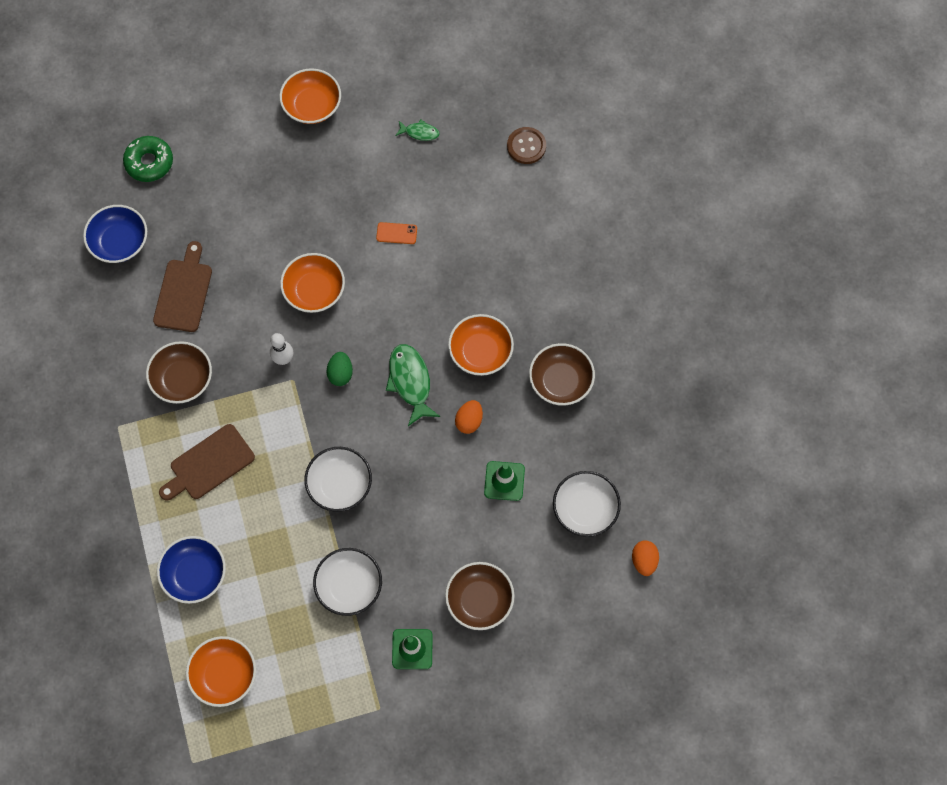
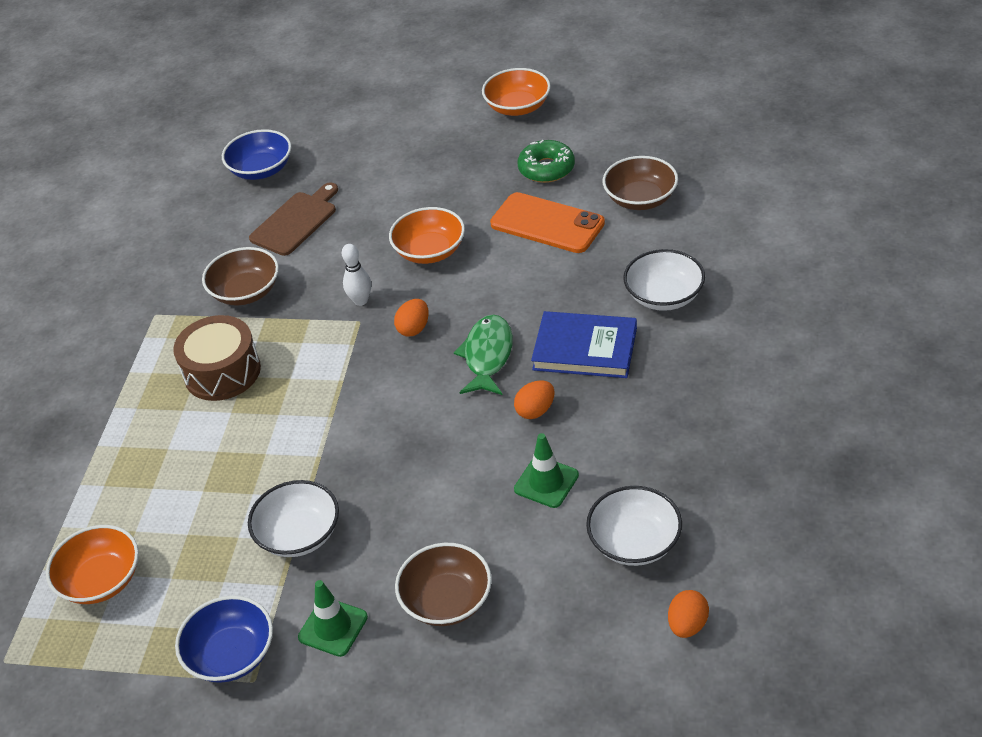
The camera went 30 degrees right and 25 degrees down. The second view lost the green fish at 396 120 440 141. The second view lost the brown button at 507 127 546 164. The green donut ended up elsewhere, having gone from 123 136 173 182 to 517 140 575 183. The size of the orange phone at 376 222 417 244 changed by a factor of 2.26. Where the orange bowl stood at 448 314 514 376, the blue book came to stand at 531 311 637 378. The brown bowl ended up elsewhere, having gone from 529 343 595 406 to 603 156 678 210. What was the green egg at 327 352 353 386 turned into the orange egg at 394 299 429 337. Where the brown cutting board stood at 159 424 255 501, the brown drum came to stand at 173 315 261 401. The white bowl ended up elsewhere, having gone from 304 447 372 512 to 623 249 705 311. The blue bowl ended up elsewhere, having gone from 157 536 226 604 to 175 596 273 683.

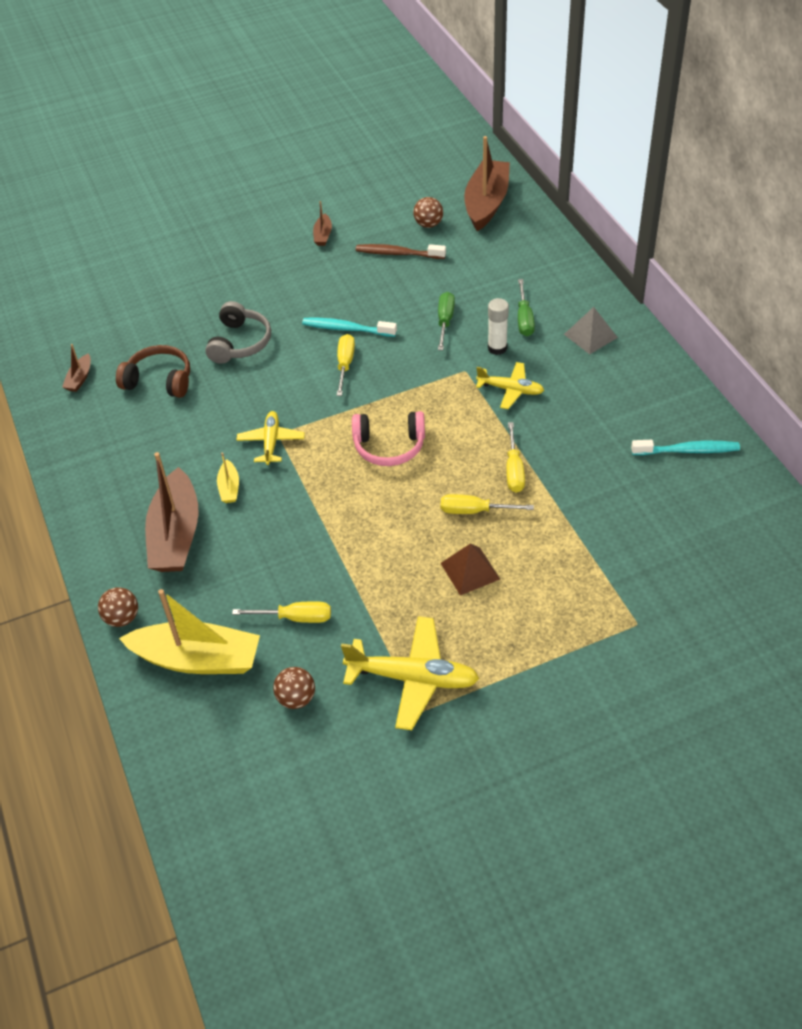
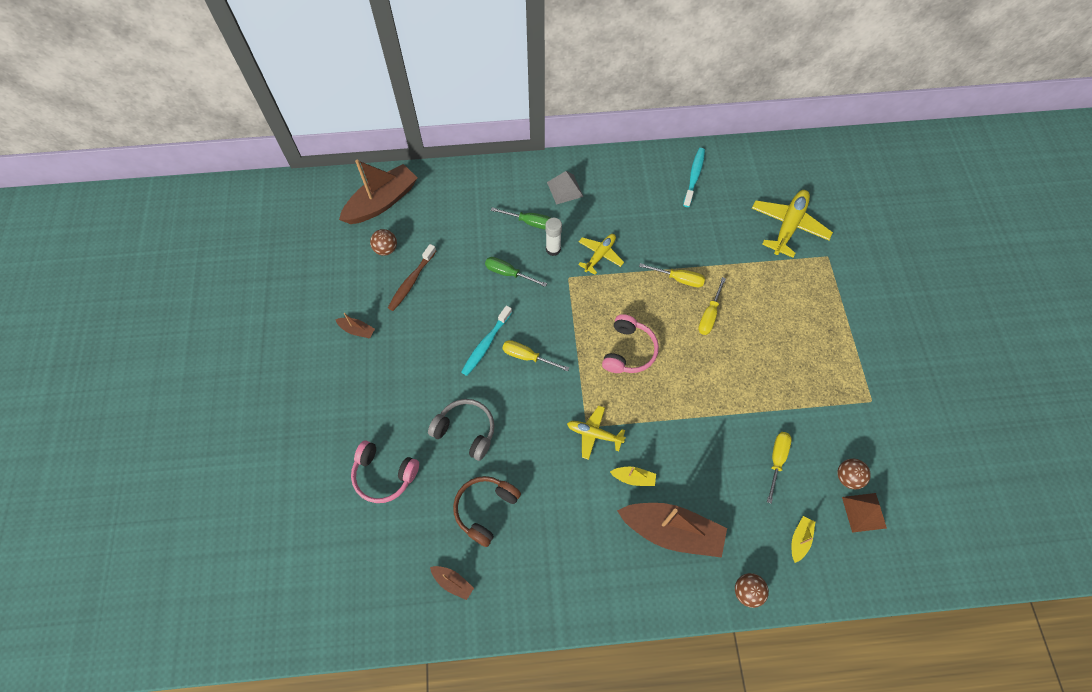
The camera went 75 degrees left and 15 degrees up. The brown boat at 464 136 510 231 ended up facing another way, 105 degrees clockwise from before. The brown pyramid ended up elsewhere, having gone from 441 544 500 595 to 842 493 887 533. The size of the yellow boat at 119 589 260 674 changed by a factor of 0.44. The yellow plane ended up elsewhere, having gone from 341 616 479 730 to 752 190 833 258. The second view gained the pink headphones at 351 440 419 503.

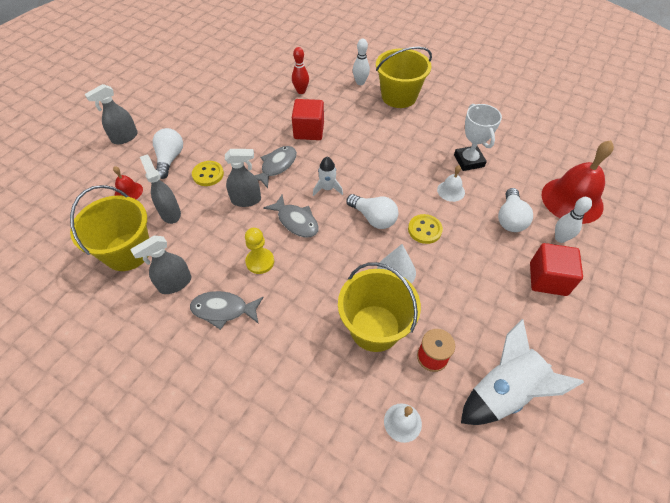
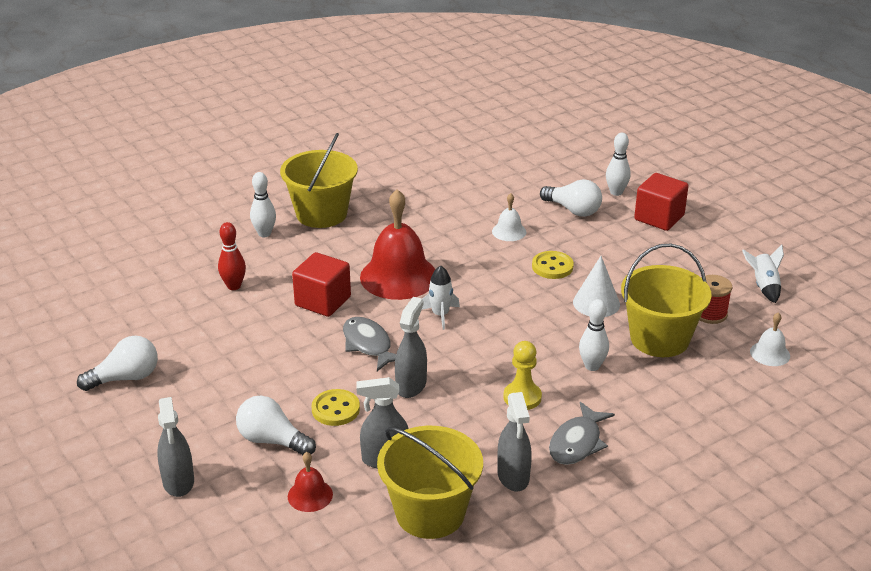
The camera went 65 degrees left and 20 degrees down. The second view lost the white trophy at 454 104 502 171. The red bell ended up elsewhere, having gone from 542 140 614 224 to 360 189 436 300. The white light bulb ended up elsewhere, having gone from 346 194 398 229 to 77 336 158 391. The second view lost the grey fish at 263 195 319 238. The size of the white rocket at 461 319 584 425 changed by a factor of 0.54. The second view gained the white bowling pin at 579 299 609 371.

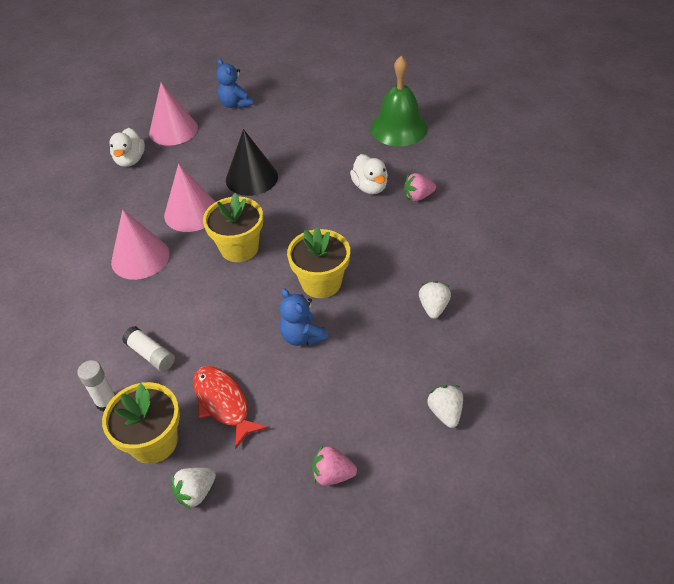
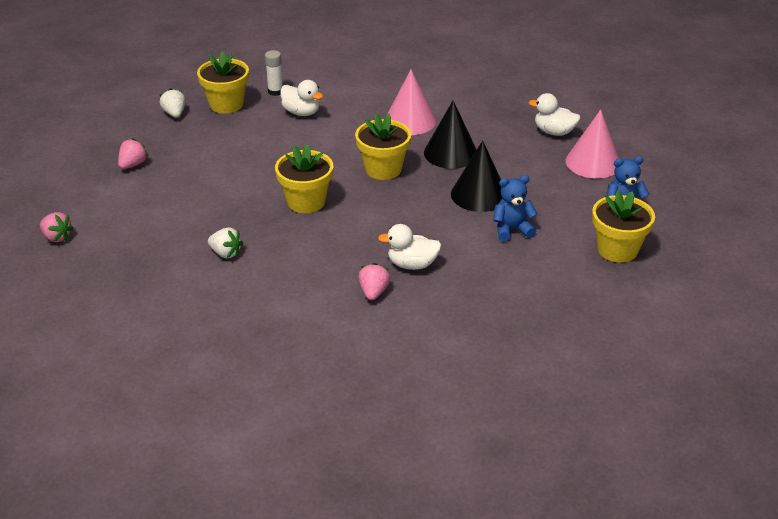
The camera went 110 degrees right and 10 degrees down. The second view lost the green bell at 370 56 428 146. What was the pink cone at 164 164 216 232 turned into the black cone at 424 100 477 169. The blue teddy bear ended up elsewhere, having gone from 280 288 328 346 to 493 175 538 242. Where the white glue stick stood at 122 326 175 372, the white duck came to stand at 280 80 323 116. The second view lost the red fish at 193 366 268 449. The second view lost the white strawberry at 427 385 463 428. The second view gained the yellow flower pot at 592 190 655 263. The second view gained the pink strawberry at 40 212 74 242.

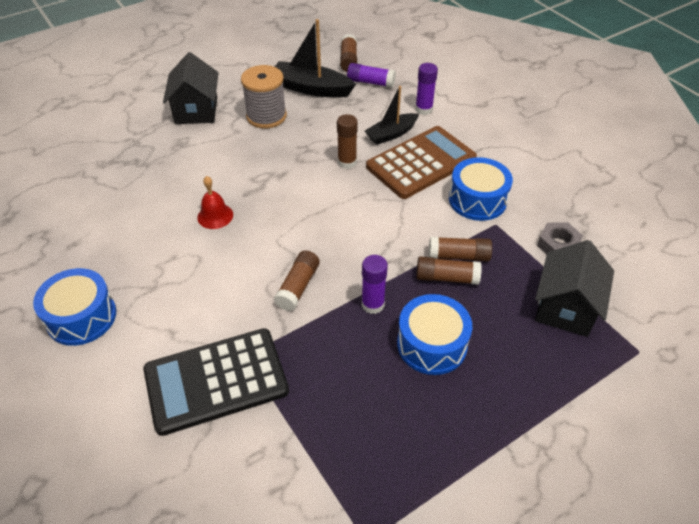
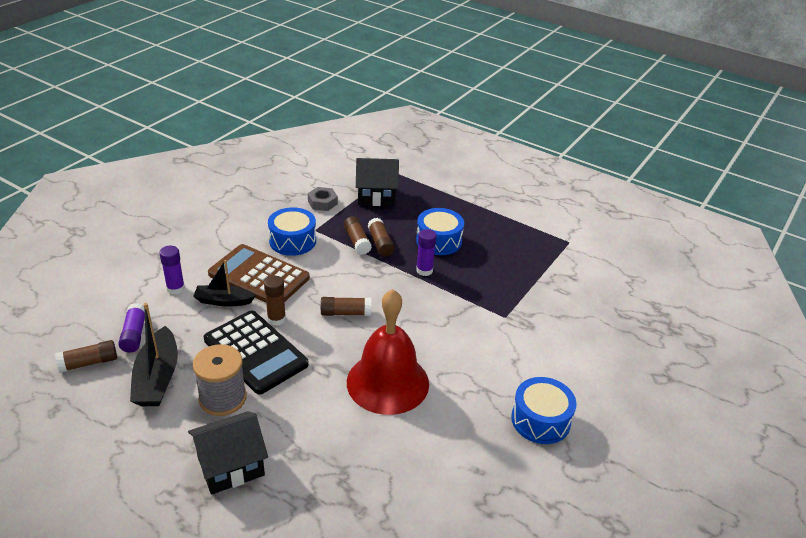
The camera went 115 degrees left and 10 degrees down. The black boat at 365 86 419 145 ended up facing another way, 150 degrees clockwise from before. The size of the red bell at 197 176 233 229 changed by a factor of 2.40. The brown glue stick ended up elsewhere, having gone from 274 250 320 311 to 321 297 371 316. The black calculator ended up elsewhere, having gone from 143 328 289 436 to 204 310 309 395.

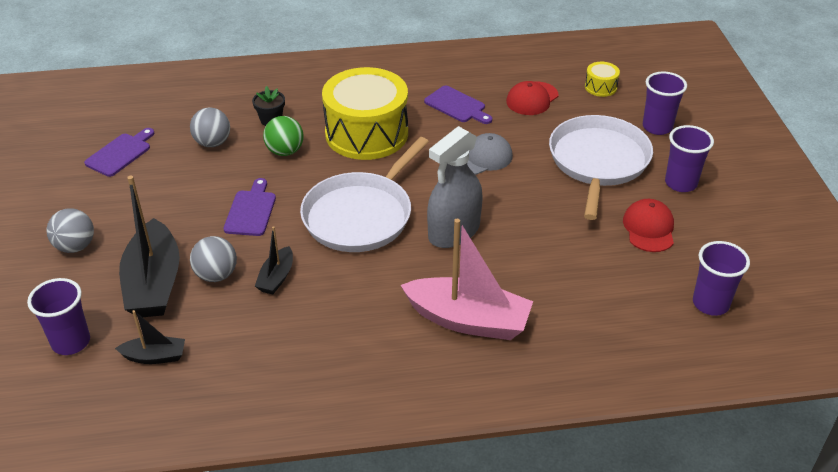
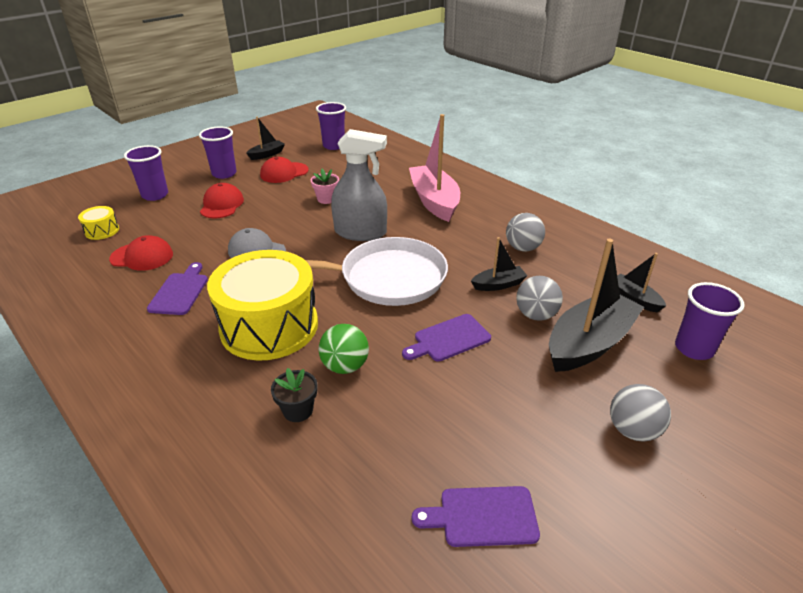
The camera went 125 degrees left and 5 degrees down. The grey ball ended up elsewhere, having gone from 190 107 230 147 to 506 213 545 251. Where the white pan stood at 549 115 653 220, the red cap came to stand at 200 183 244 219. The second view gained the black boat at 246 117 285 160. The second view gained the pink flower pot at 311 169 339 204.

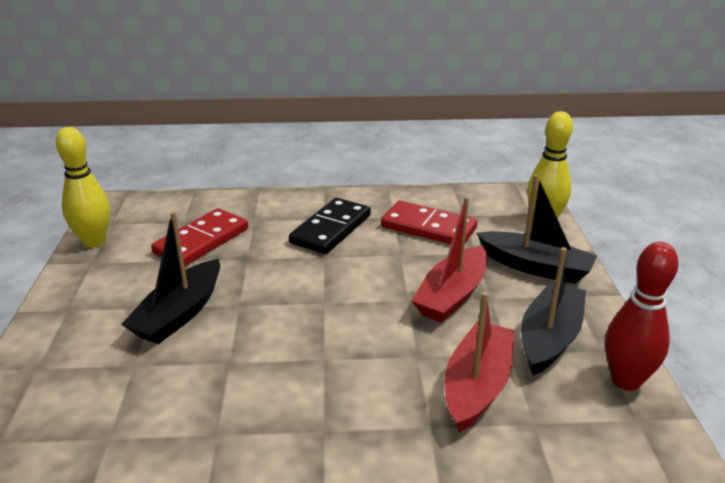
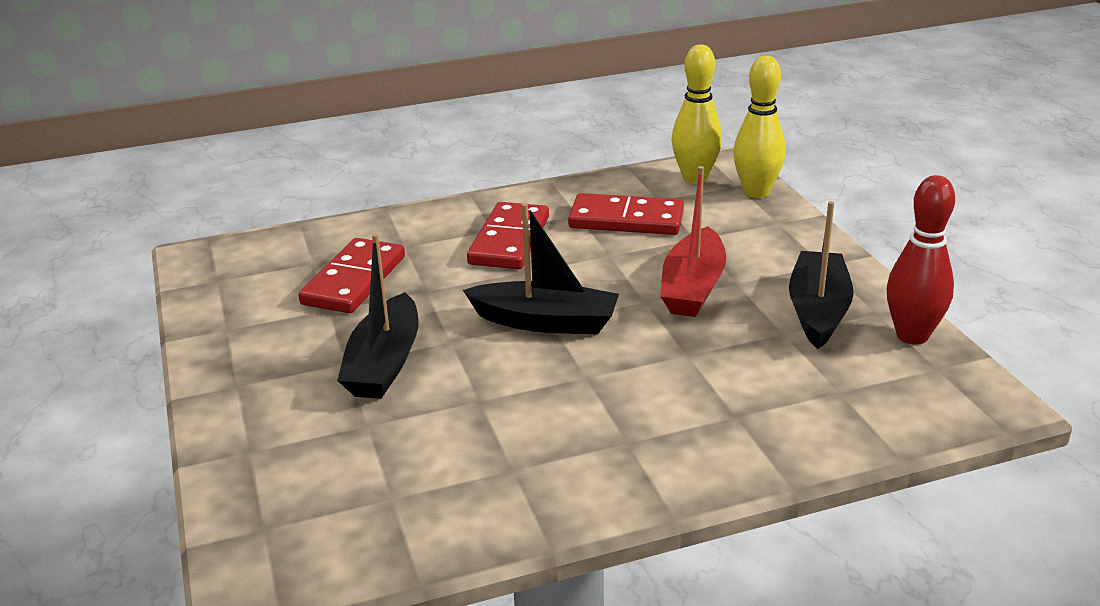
The camera went 15 degrees left and 0 degrees up. The yellow bowling pin ended up elsewhere, having gone from 56 127 110 247 to 672 44 722 184. The black boat ended up elsewhere, having gone from 477 175 597 284 to 463 203 619 334. What was the black domino at 289 198 371 254 turned into the red domino at 467 202 549 269. The second view lost the red boat at 445 292 515 433.

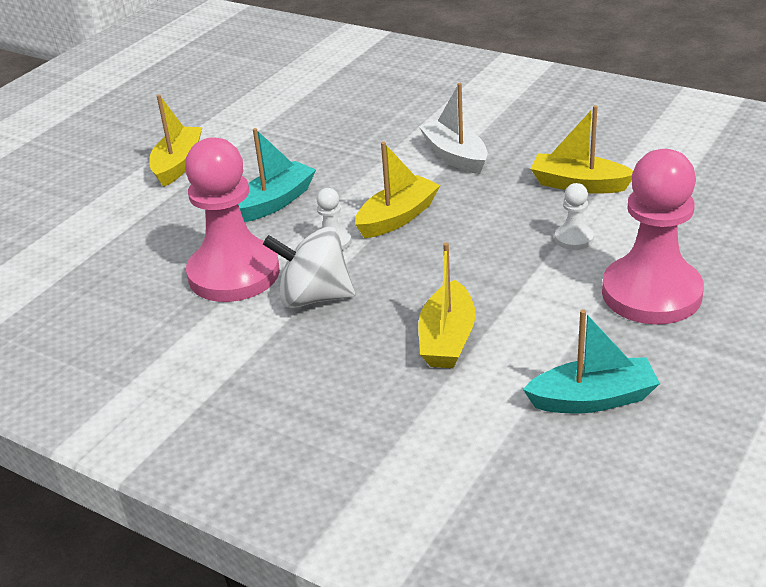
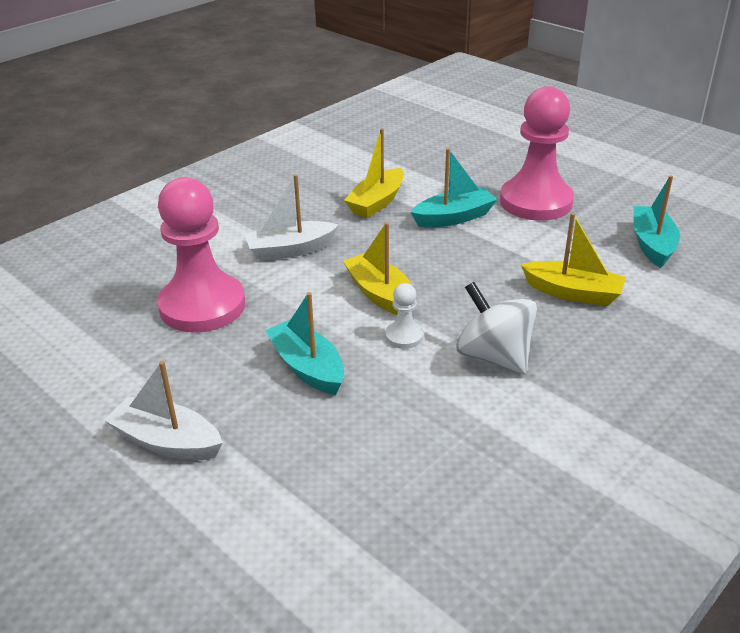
The camera went 80 degrees left and 0 degrees up. What was the yellow boat at 149 95 202 187 turned into the white boat at 104 361 223 460. The pink pawn ended up elsewhere, having gone from 185 137 280 302 to 157 177 245 333. Where the white pawn stood at 555 183 594 250, the turquoise boat came to stand at 411 148 497 228. The white spinning top at 263 227 355 308 ended up facing another way, 120 degrees clockwise from before.

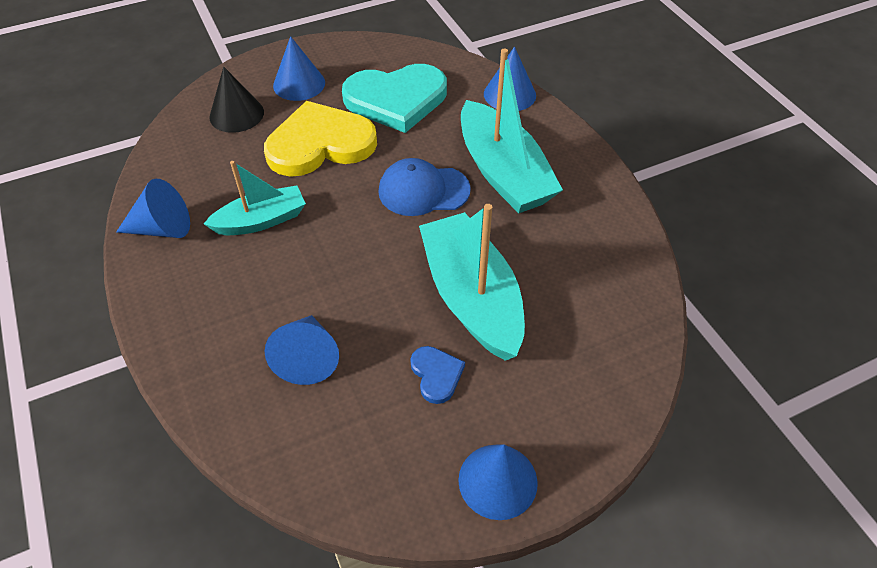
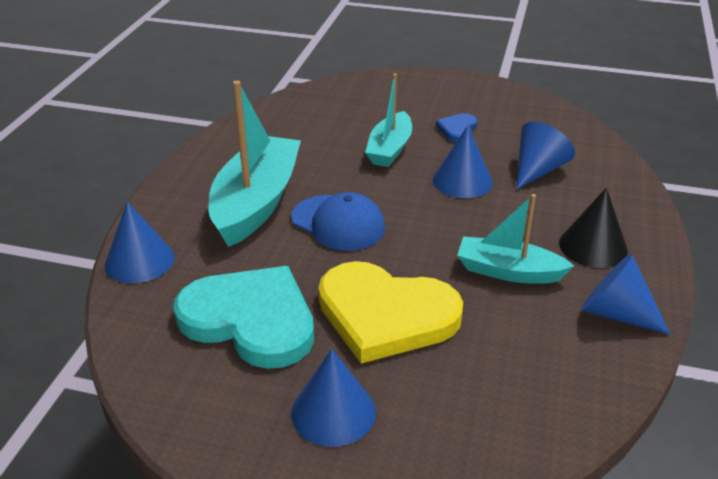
The camera went 140 degrees left and 15 degrees down. The black cone ended up elsewhere, having gone from 209 67 264 133 to 559 188 628 268. The size of the turquoise boat at 419 204 525 361 changed by a factor of 0.60. The blue cone ended up elsewhere, having gone from 458 444 538 520 to 432 125 493 198.

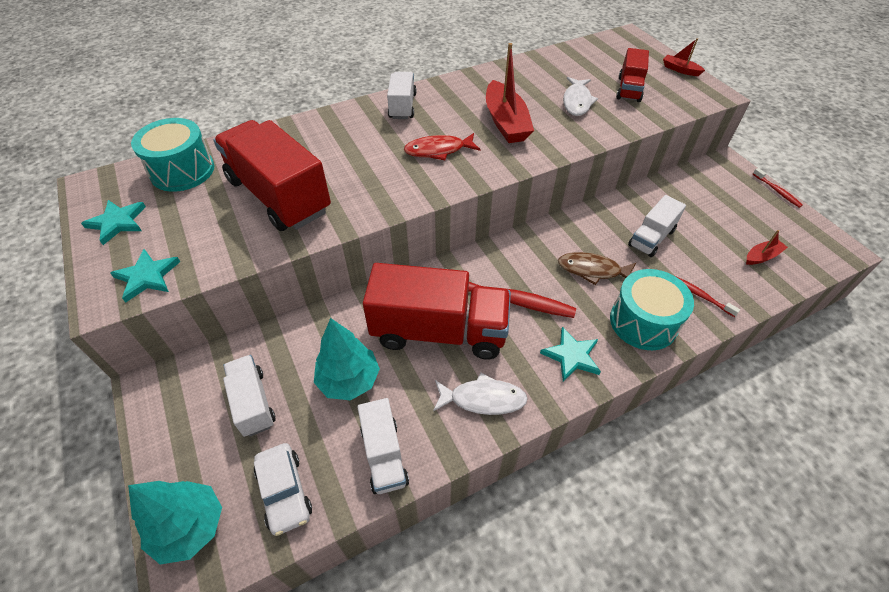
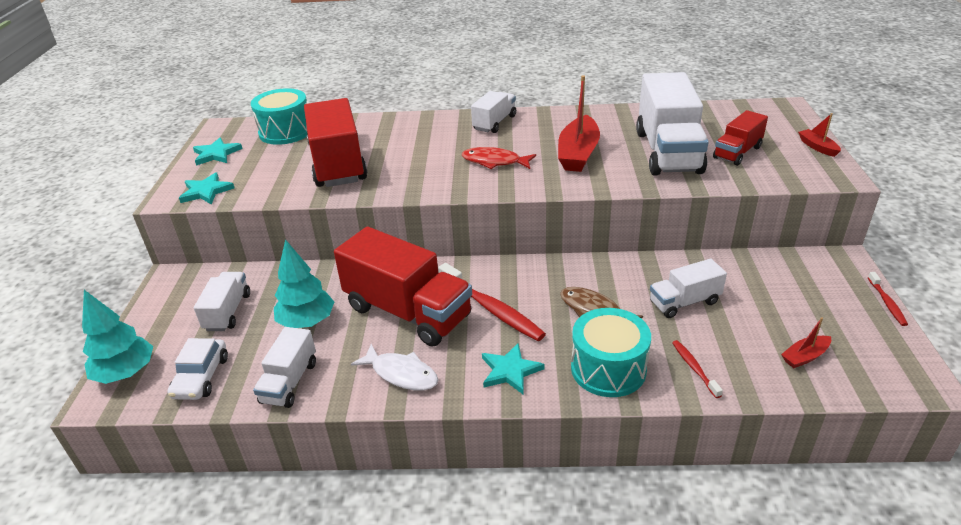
The camera went 30 degrees right and 15 degrees down. Where the white fish stood at 563 77 598 116, the white truck came to stand at 636 72 709 176. The red boat at 746 230 788 265 ended up facing another way, 150 degrees clockwise from before.

